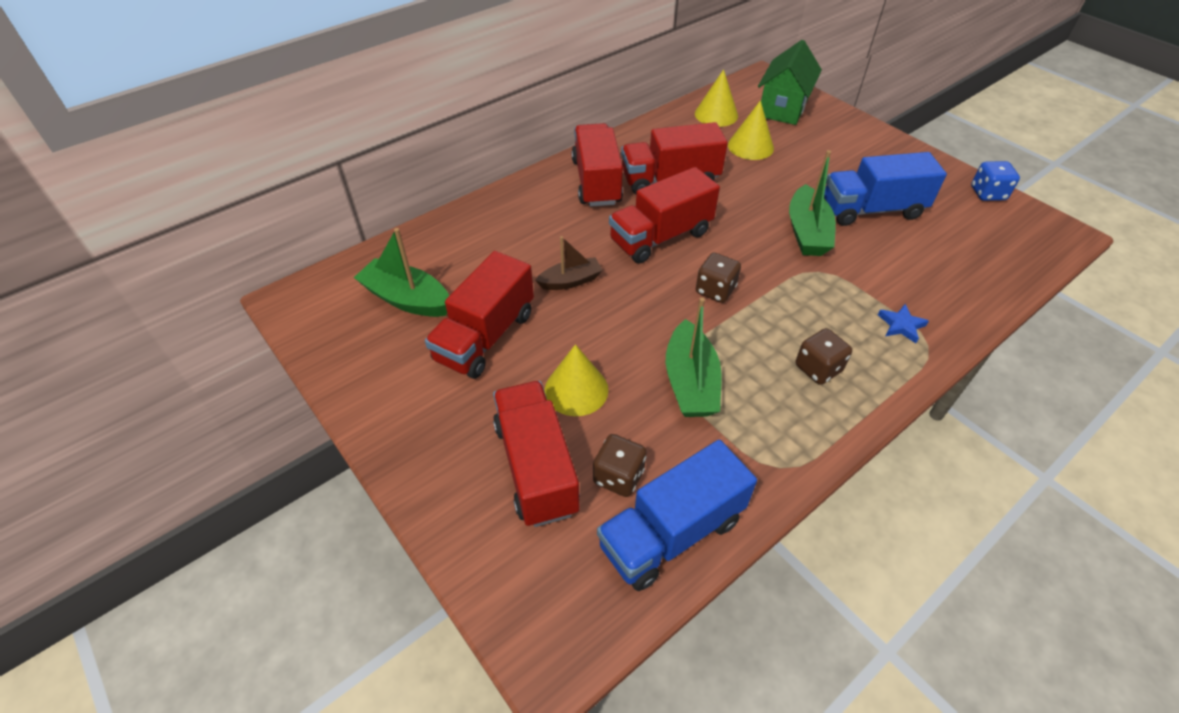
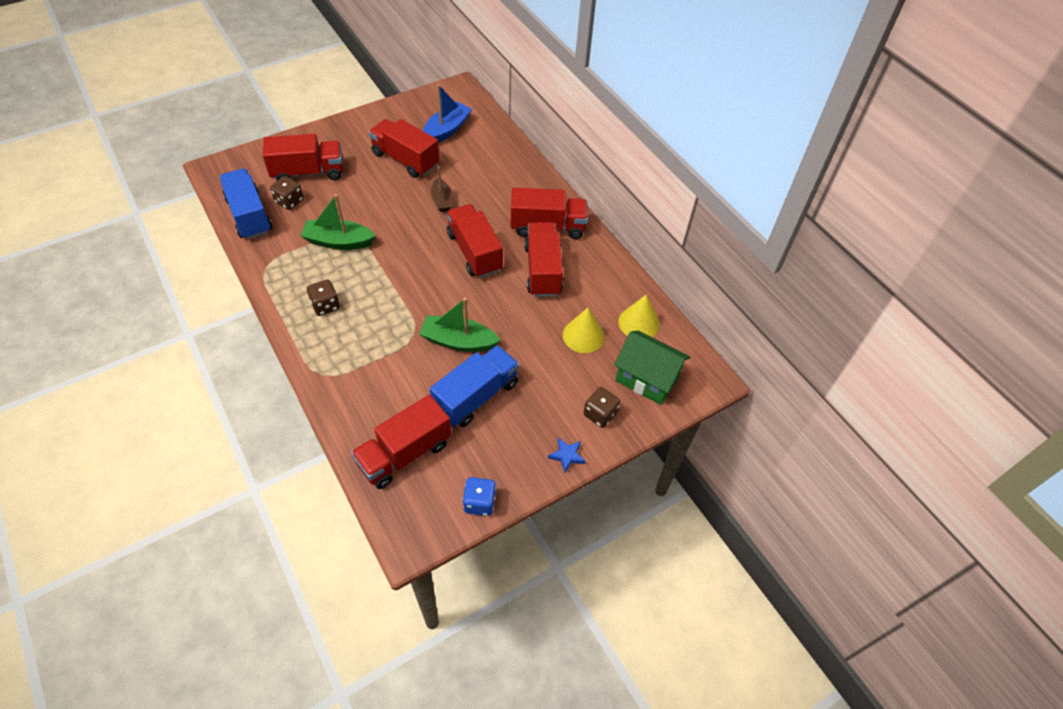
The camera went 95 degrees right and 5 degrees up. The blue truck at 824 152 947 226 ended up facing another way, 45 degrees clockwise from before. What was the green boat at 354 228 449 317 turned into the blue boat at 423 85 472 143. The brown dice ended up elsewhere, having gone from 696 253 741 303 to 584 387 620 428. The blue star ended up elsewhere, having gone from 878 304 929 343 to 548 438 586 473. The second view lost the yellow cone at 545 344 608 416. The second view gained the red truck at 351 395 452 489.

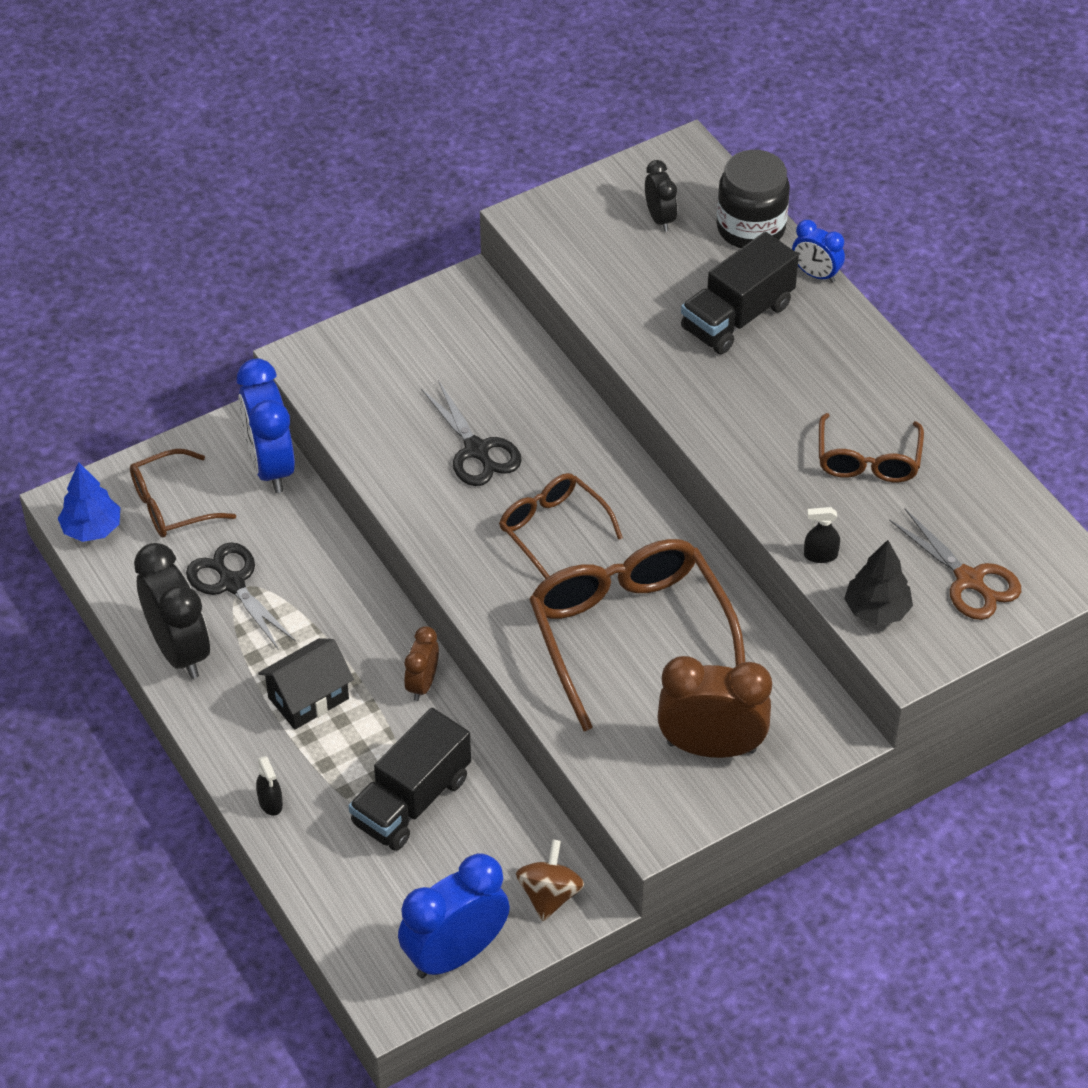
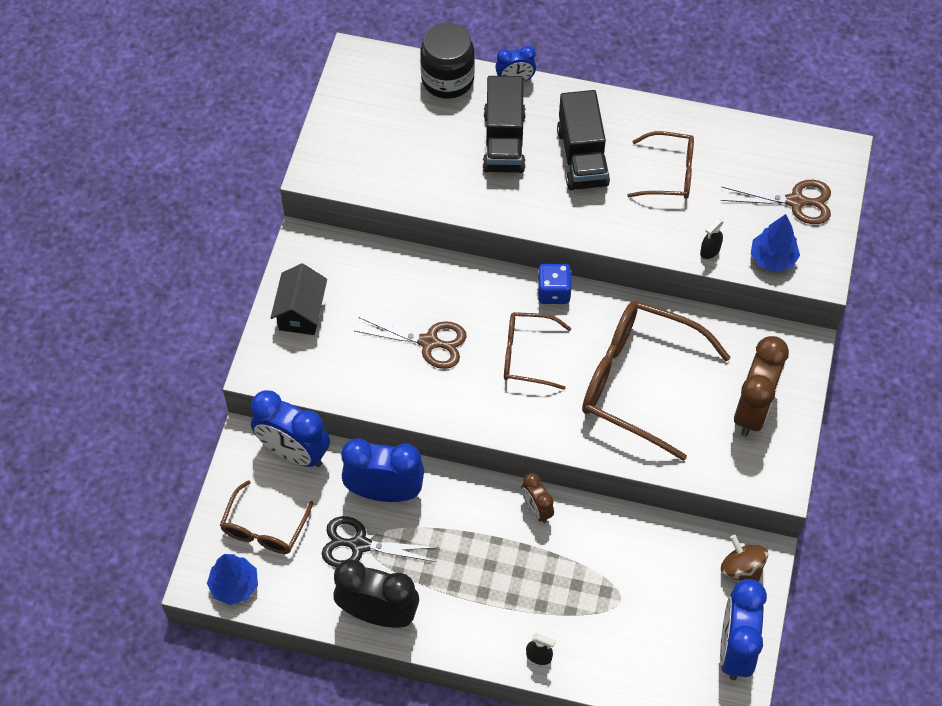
The camera went 45 degrees left and 10 degrees up. The second view lost the black clock at 645 160 677 232. What was the black scissors at 421 380 522 486 turned into the brown scissors at 355 317 467 369. The brown glasses at 819 413 924 482 ended up facing another way, 45 degrees counterclockwise from before. What was the black tree at 844 540 913 625 turned into the blue tree at 751 214 800 272. The black house ended up elsewhere, having gone from 258 638 354 730 to 271 263 327 335. The brown clock at 658 656 772 758 ended up facing another way, 150 degrees clockwise from before. The black truck ended up elsewhere, having gone from 349 708 471 851 to 557 90 610 190. The second view gained the blue dice at 537 264 571 304. The second view gained the blue clock at 342 439 424 502.

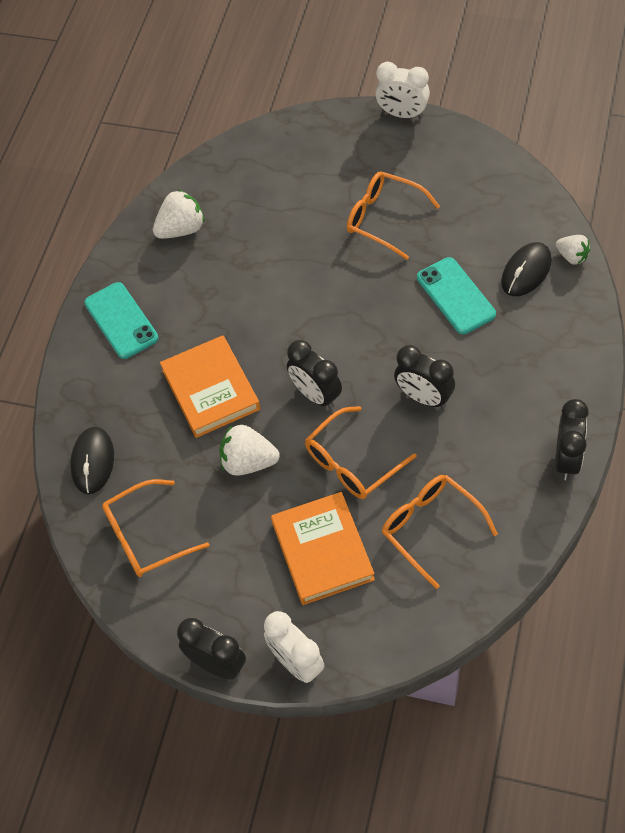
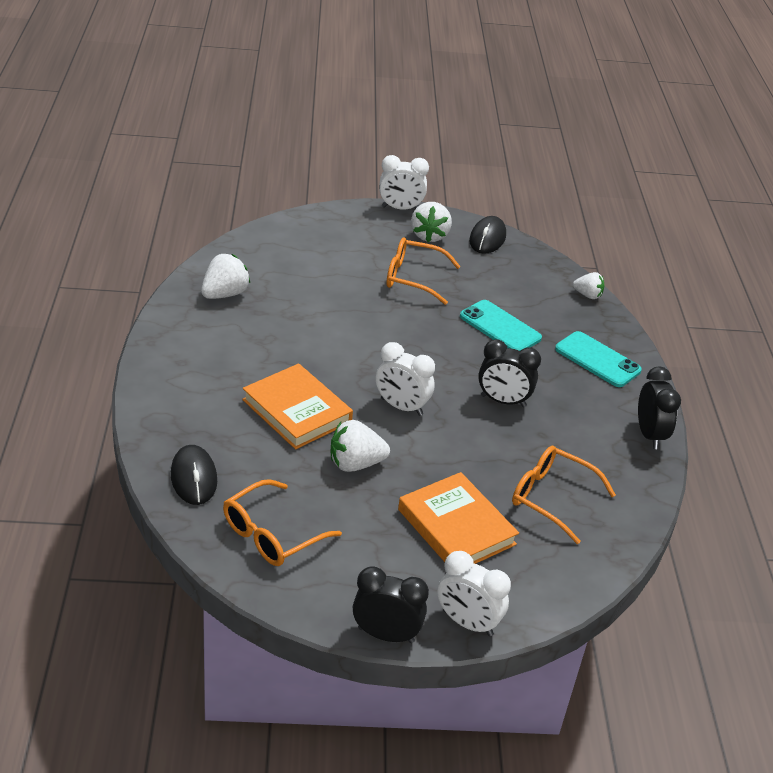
The camera went 25 degrees left and 20 degrees down. The black mouse ended up elsewhere, having gone from 501 242 552 296 to 469 216 506 254. The turquoise phone ended up elsewhere, having gone from 84 282 158 359 to 555 331 642 387. What was the black clock at 287 340 342 409 turned into the white clock at 376 342 435 416. The second view lost the orange glasses at 305 406 417 499. The second view gained the white strawberry at 411 202 452 242.

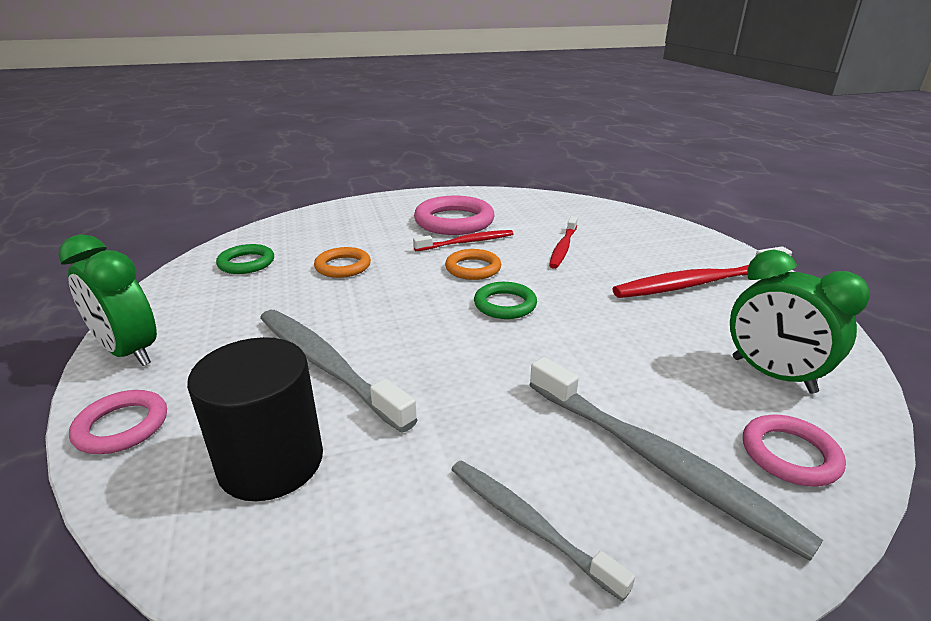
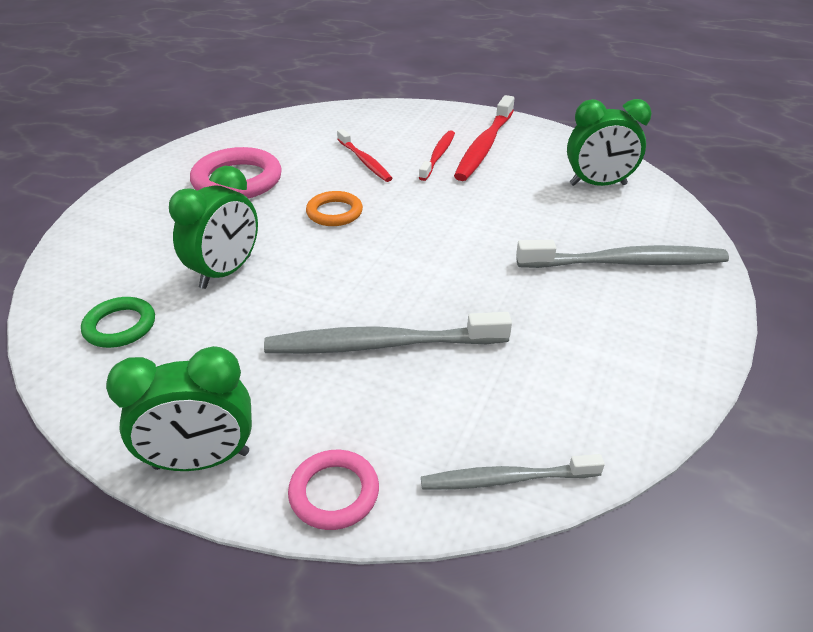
The camera went 50 degrees left and 10 degrees up. The red toothbrush ended up elsewhere, having gone from 413 230 513 251 to 419 130 455 181. Where the orange ring stood at 314 247 371 278, the green clock came to stand at 169 166 258 289. The second view lost the green ring at 474 282 537 319. The second view lost the black cylinder at 187 337 323 501. The second view lost the pink ring at 743 415 846 486. The grey toothbrush ended up elsewhere, having gone from 451 461 635 602 to 421 454 605 490.

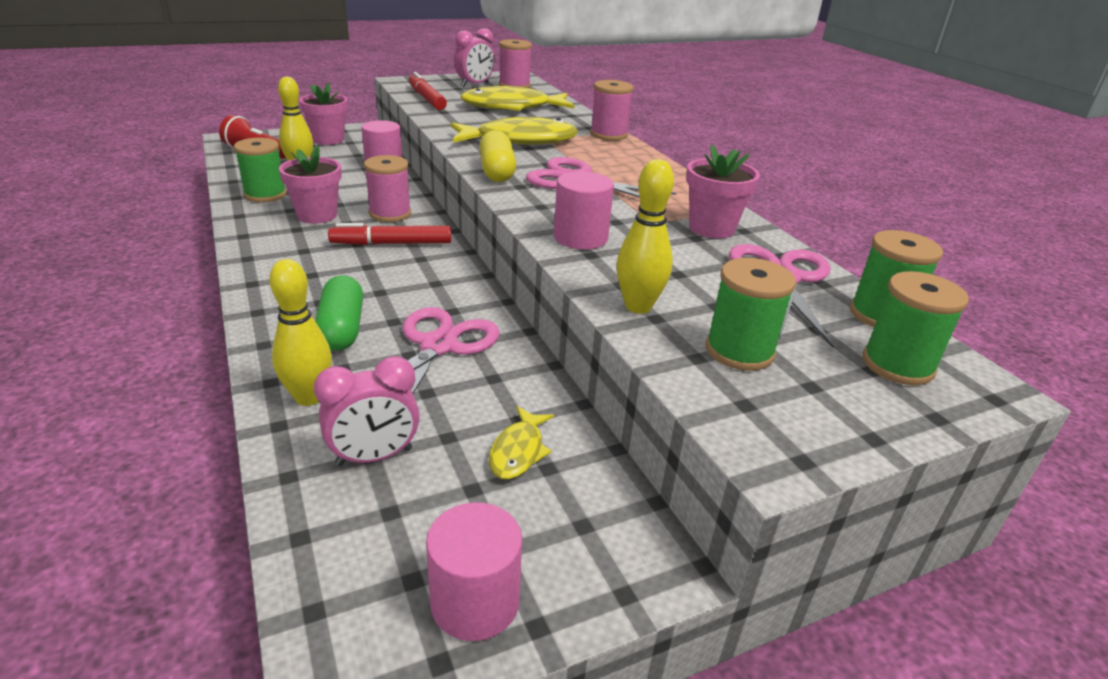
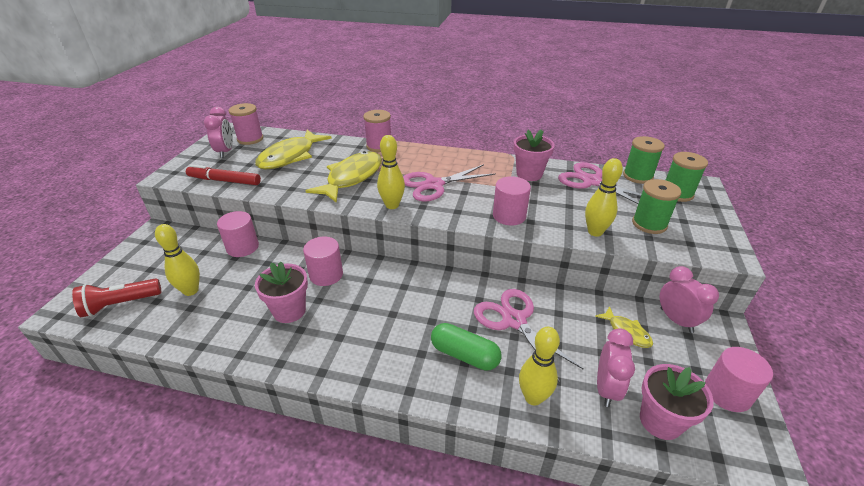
The camera went 50 degrees left and 5 degrees up. The pink flower pot ended up elsewhere, having gone from 299 83 348 145 to 640 364 714 440. Where the yellow capsule stood at 479 130 516 182, the yellow bowling pin came to stand at 377 135 405 209. The second view lost the green spool at 234 138 287 202. Where the pink spool stood at 364 155 411 222, the pink cylinder came to stand at 303 237 343 286. The second view lost the red marker at 328 223 451 245. The second view gained the pink clock at 659 266 719 333.

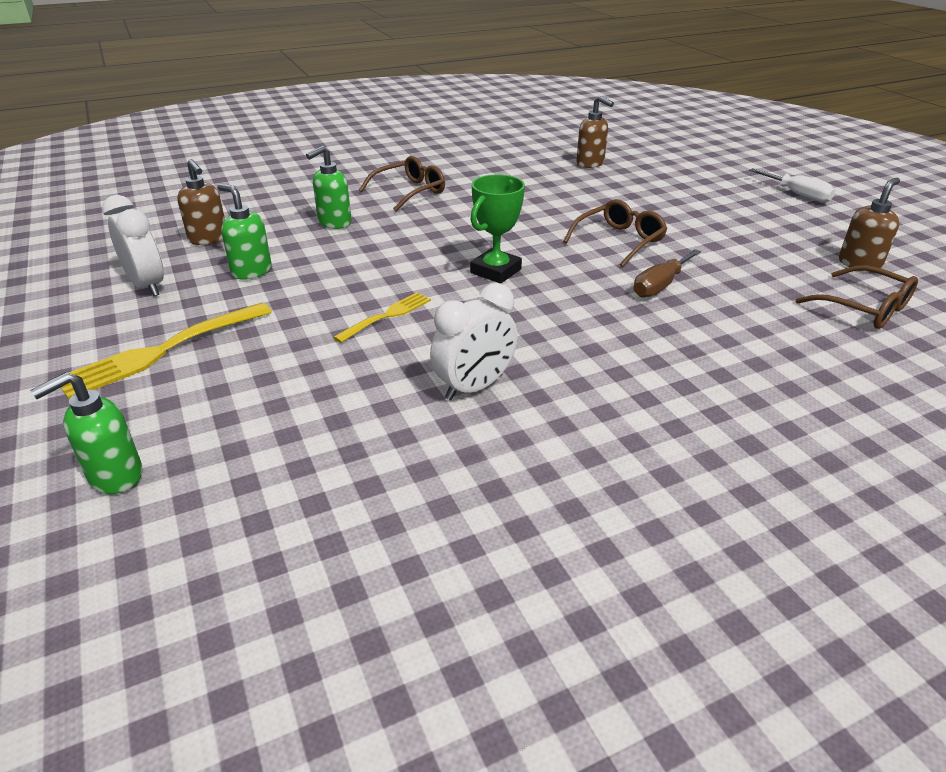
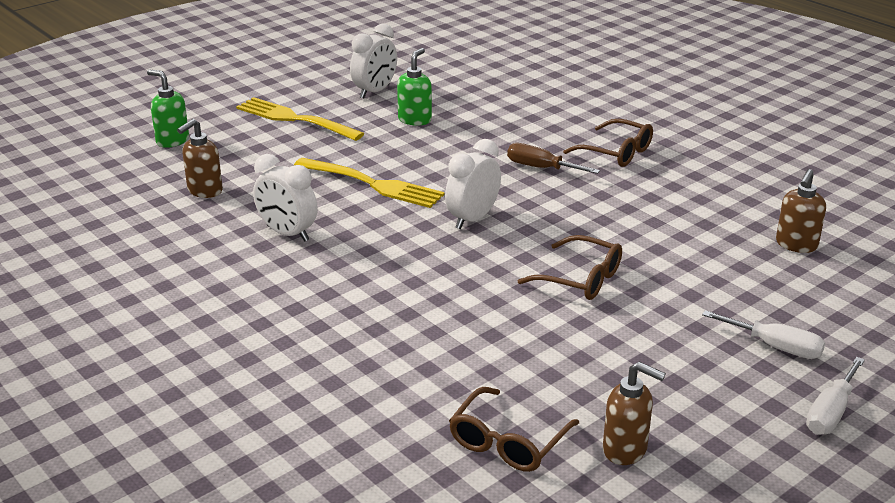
The camera went 75 degrees right and 5 degrees down. The second view lost the green soap dispenser at 306 146 351 229. The brown soap dispenser ended up elsewhere, having gone from 177 159 225 245 to 177 119 223 198. Where the green trophy stood at 470 174 525 283, the white clock came to stand at 445 139 501 229. The brown screwdriver ended up elsewhere, having gone from 634 249 701 298 to 507 143 600 174. The size of the yellow fork at 333 292 431 343 changed by a factor of 1.72. The second view gained the white screwdriver at 702 310 825 359.

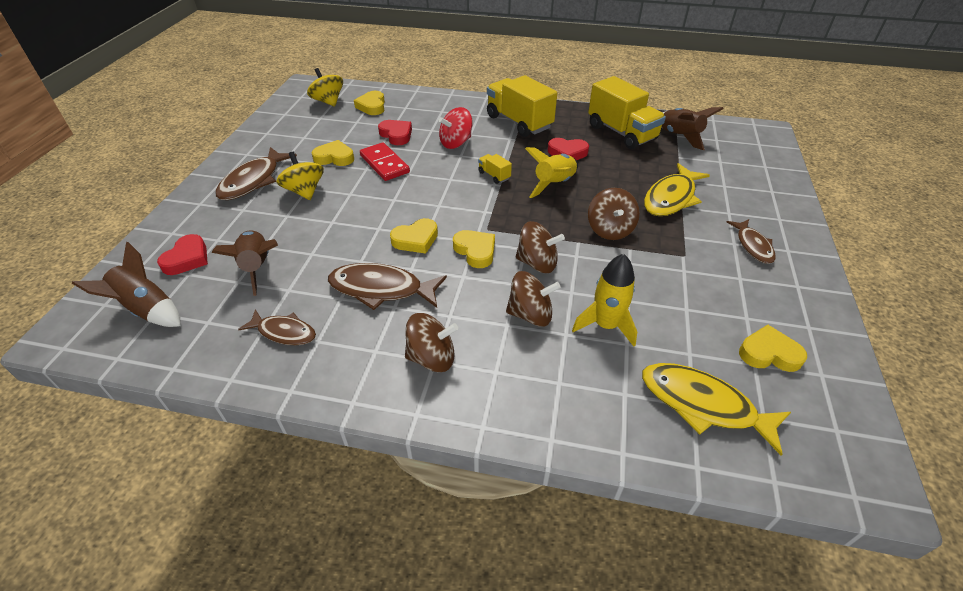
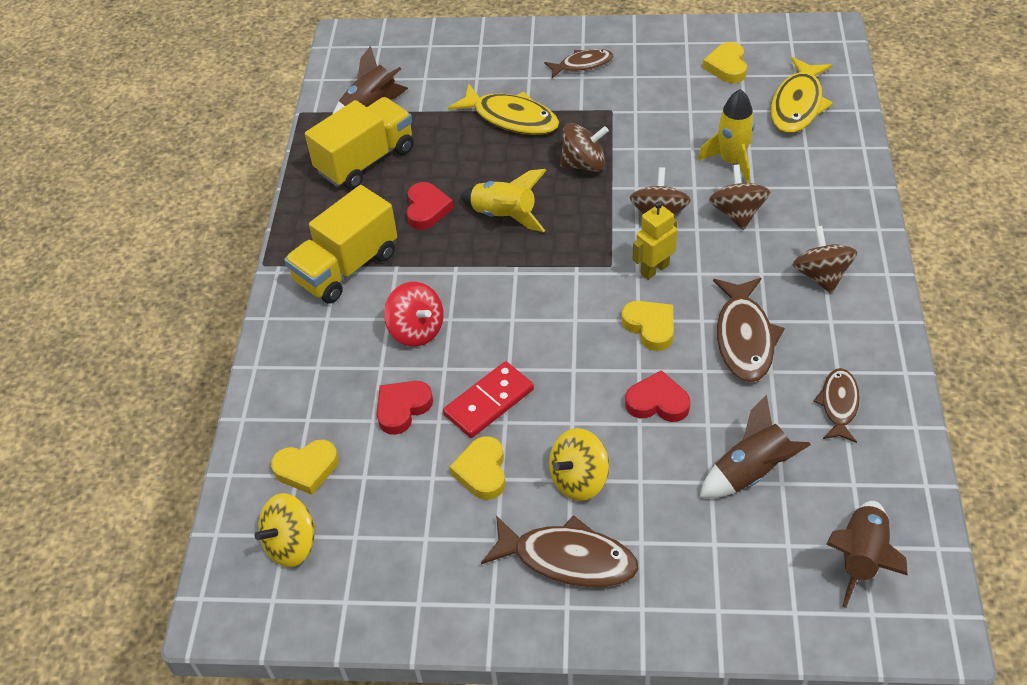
The camera went 95 degrees left and 5 degrees up. The second view lost the yellow truck at 478 154 512 184. Where the yellow heart stood at 453 230 495 268, the yellow robot came to stand at 633 202 677 280. The red heart ended up elsewhere, having gone from 157 234 208 275 to 625 370 690 422.

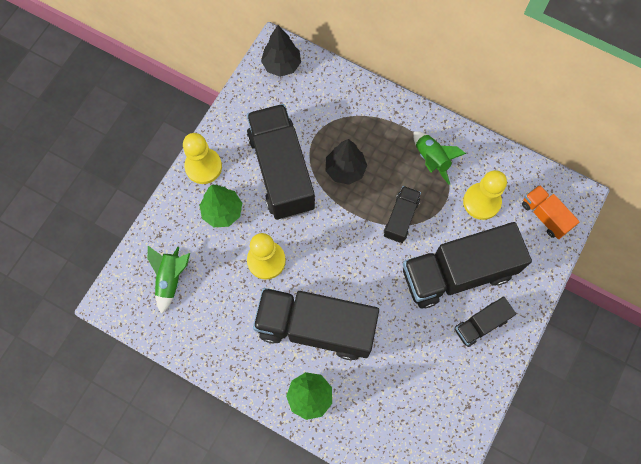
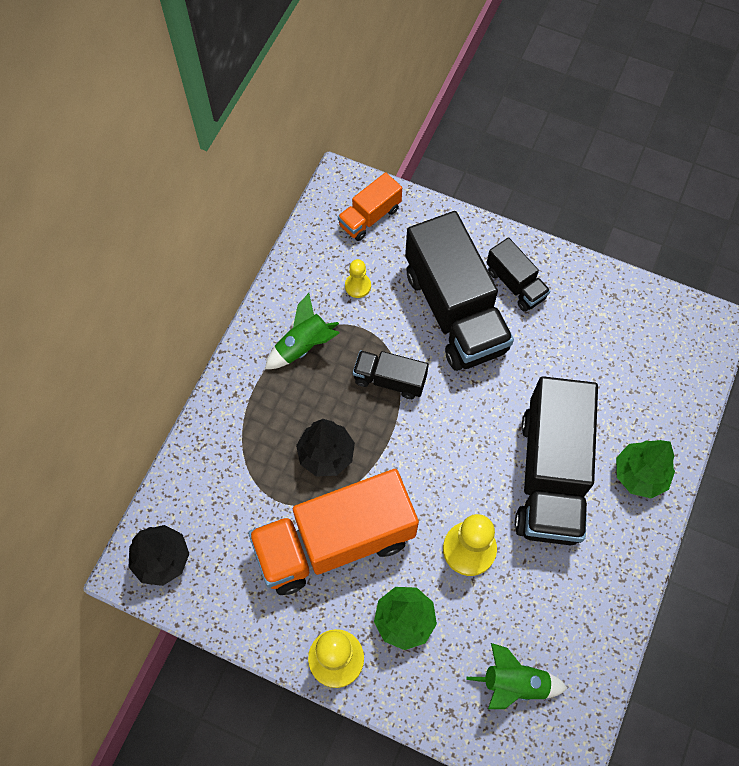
The camera went 95 degrees left and 5 degrees down. What was the black truck at 247 104 315 220 turned into the orange truck at 248 469 419 595. The size of the yellow pawn at 463 170 507 220 changed by a factor of 0.55.

